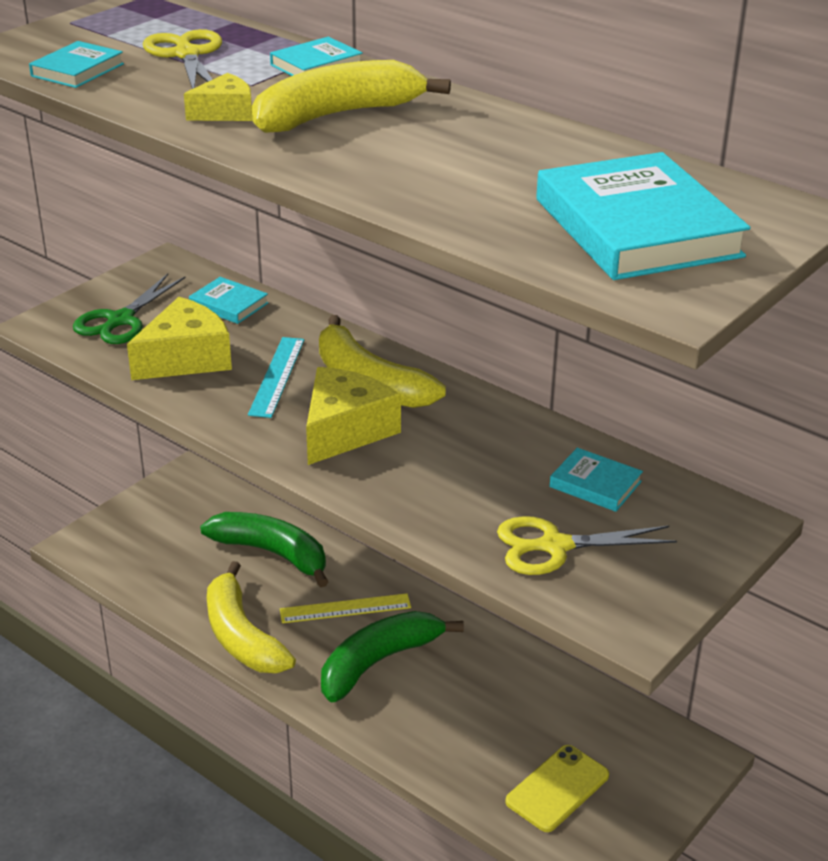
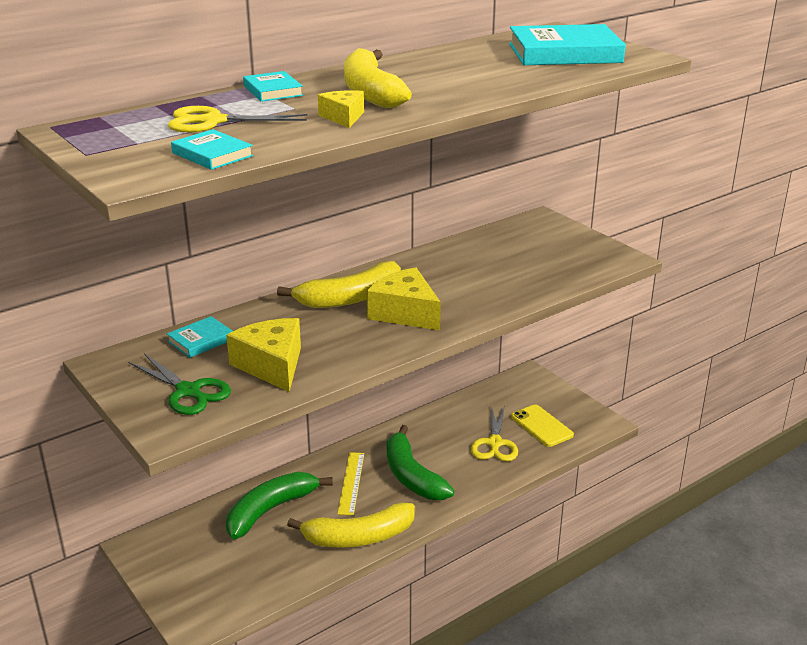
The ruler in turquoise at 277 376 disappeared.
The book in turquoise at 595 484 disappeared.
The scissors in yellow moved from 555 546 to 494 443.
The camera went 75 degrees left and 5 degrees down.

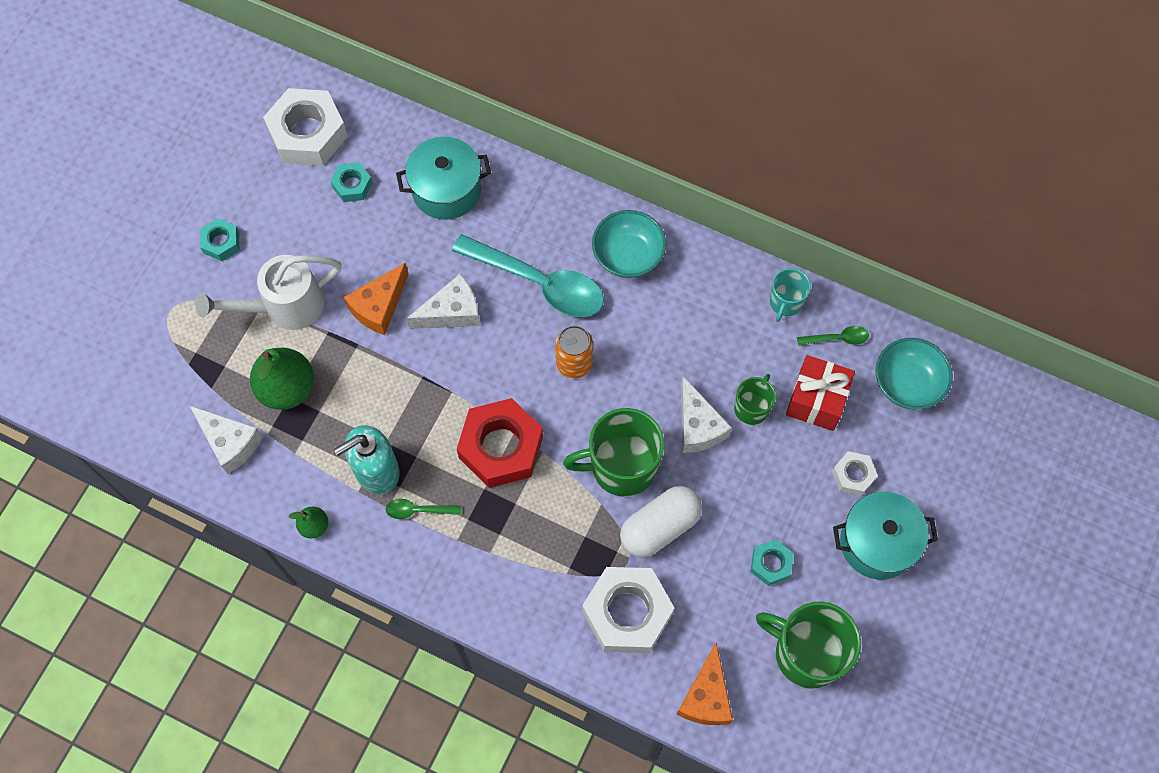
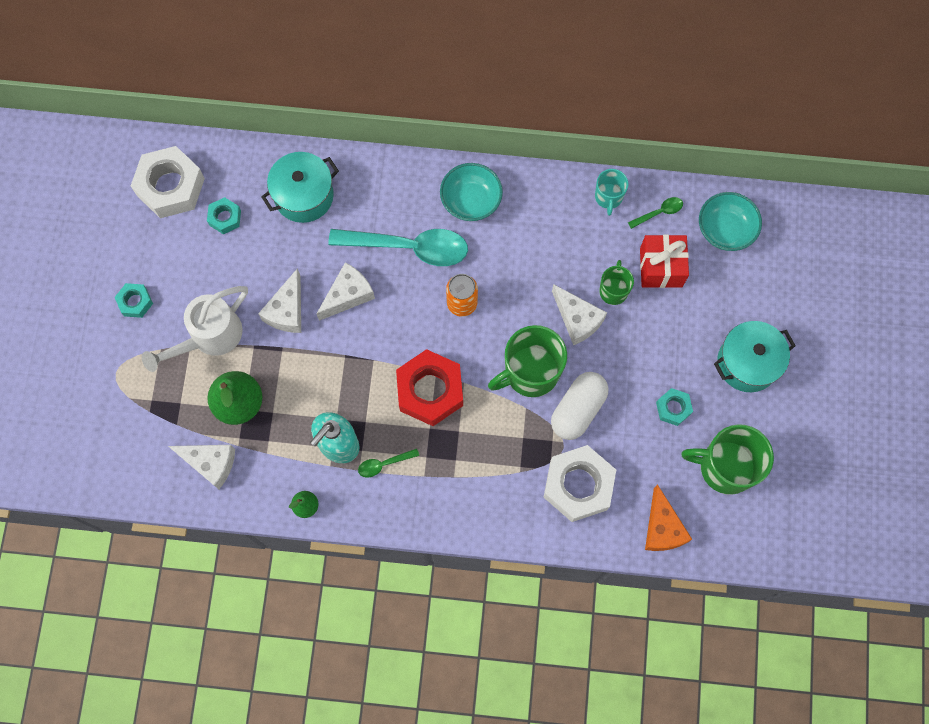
The nut in white at 853 475 disappeared.
The cheese in orange at 379 306 became the cheese in white at 287 311.
The camera went 20 degrees left and 5 degrees up.

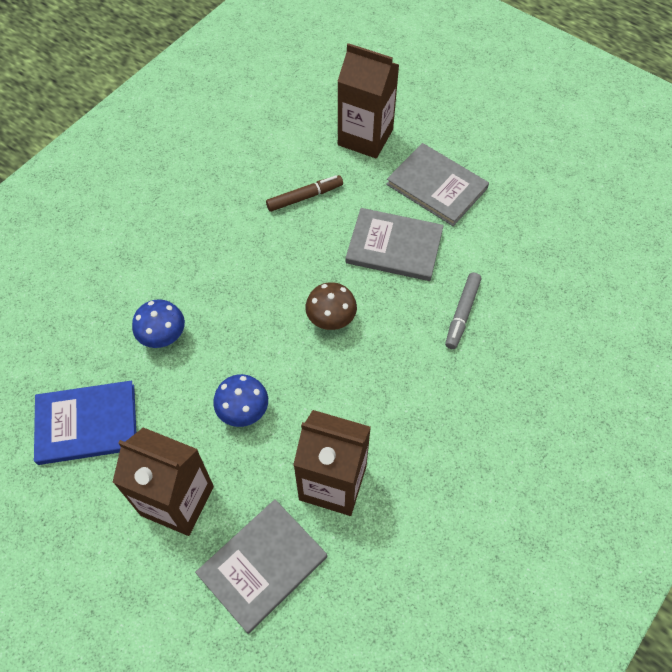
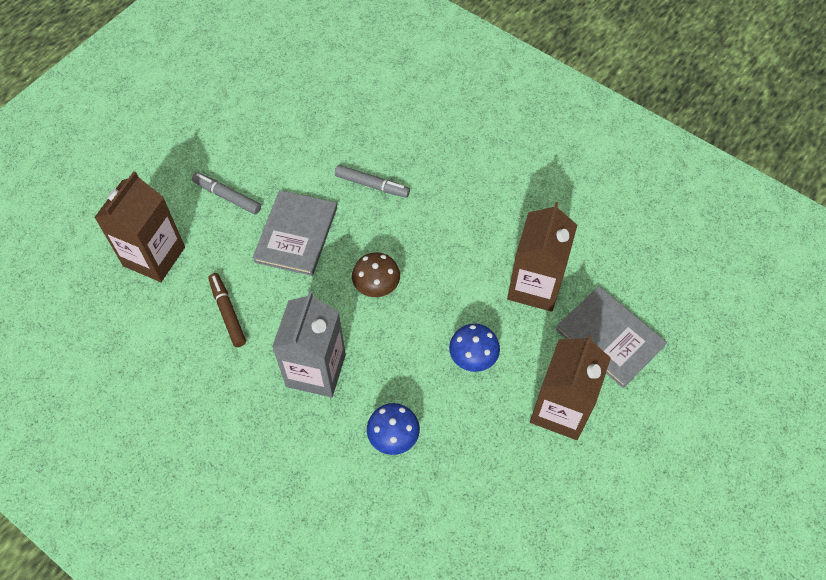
The book in blue at 87 424 disappeared.
The carton in grey at 316 370 appeared.
The book in grey at 436 186 was replaced by the marker in grey at 227 196.
The camera went 90 degrees left and 0 degrees up.

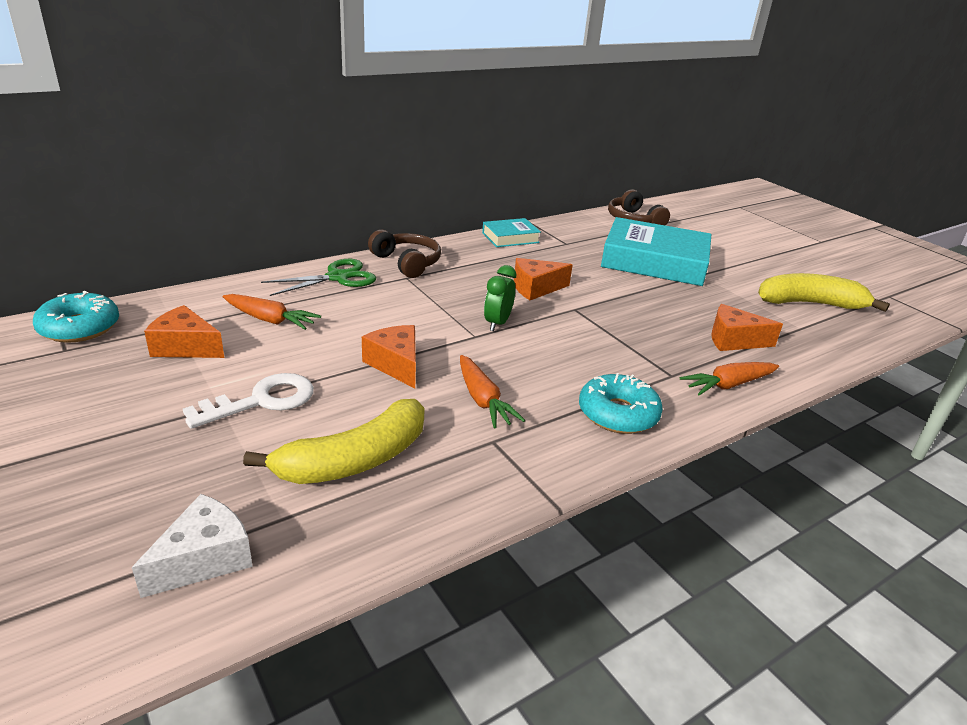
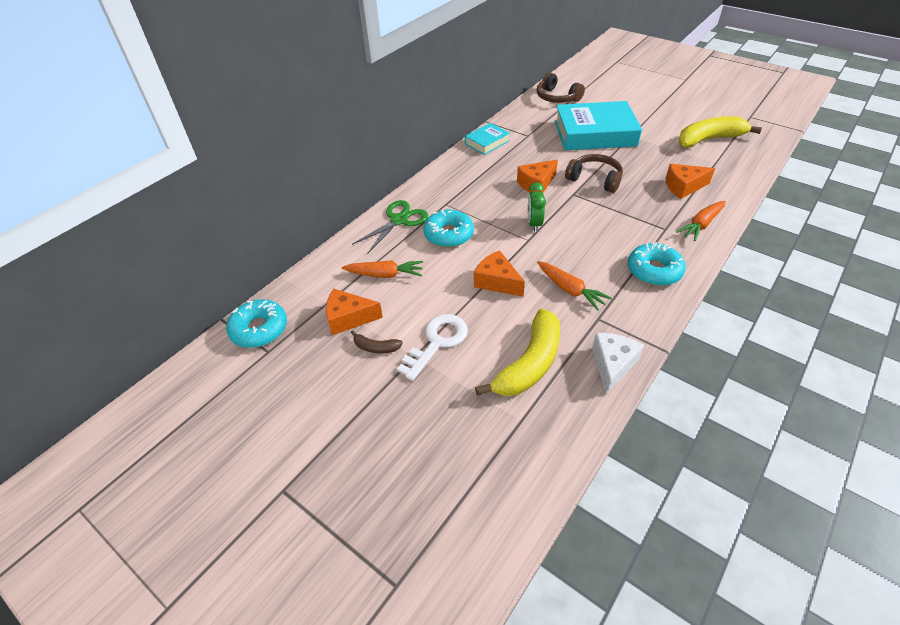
The banana in brown at 376 347 appeared.
The donut in turquoise at 448 234 appeared.
The cheese in white moved from 204 559 to 612 365.
The headphones in brown moved from 407 262 to 595 179.
The camera went 15 degrees left and 15 degrees up.

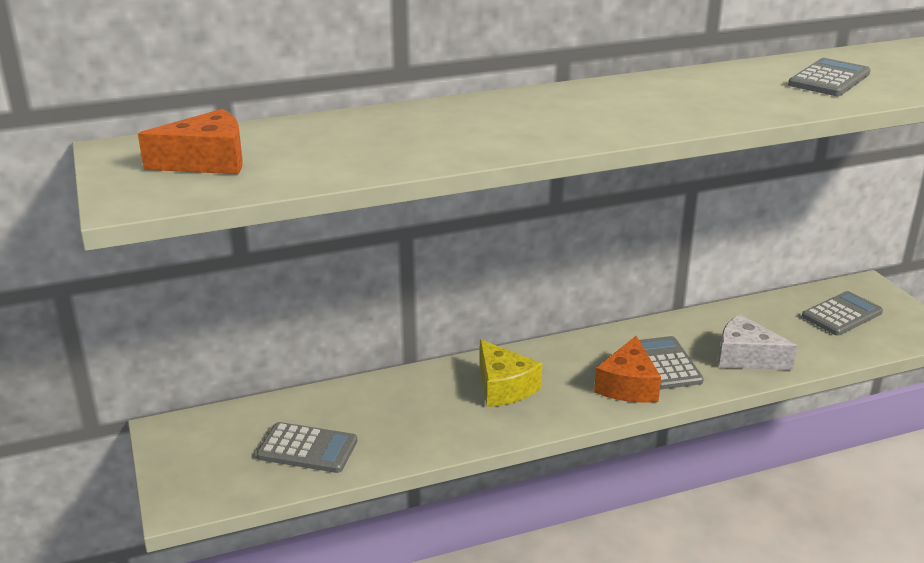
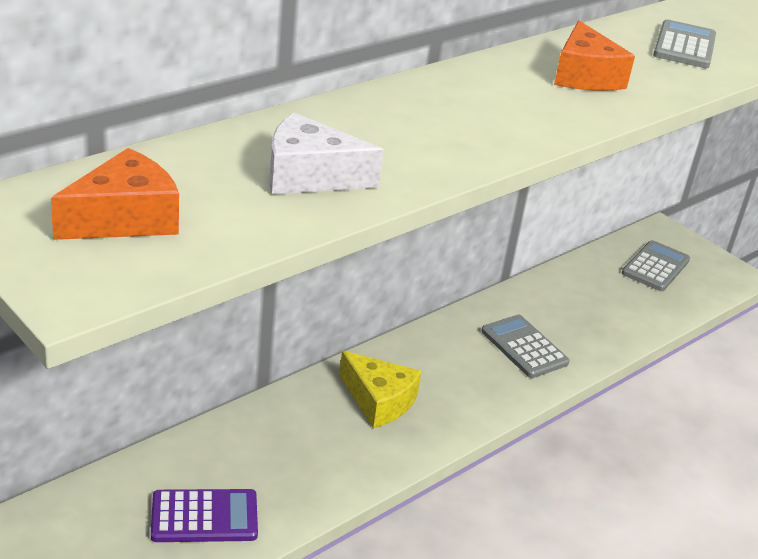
The cheese in orange moved from 628 385 to 584 76.
The cheese in white moved from 746 357 to 309 176.
The calculator in grey at 307 449 became the calculator in purple at 204 517.
The camera went 25 degrees left and 5 degrees up.

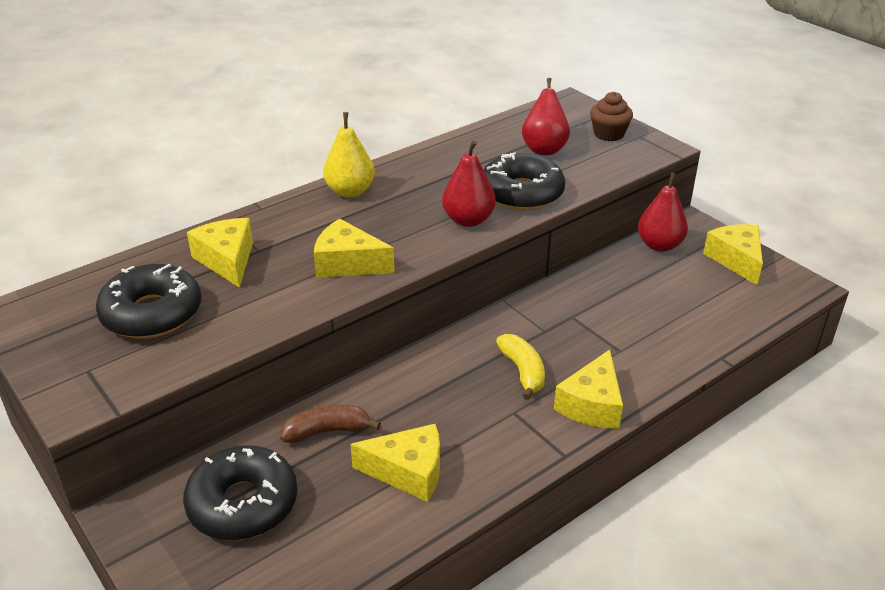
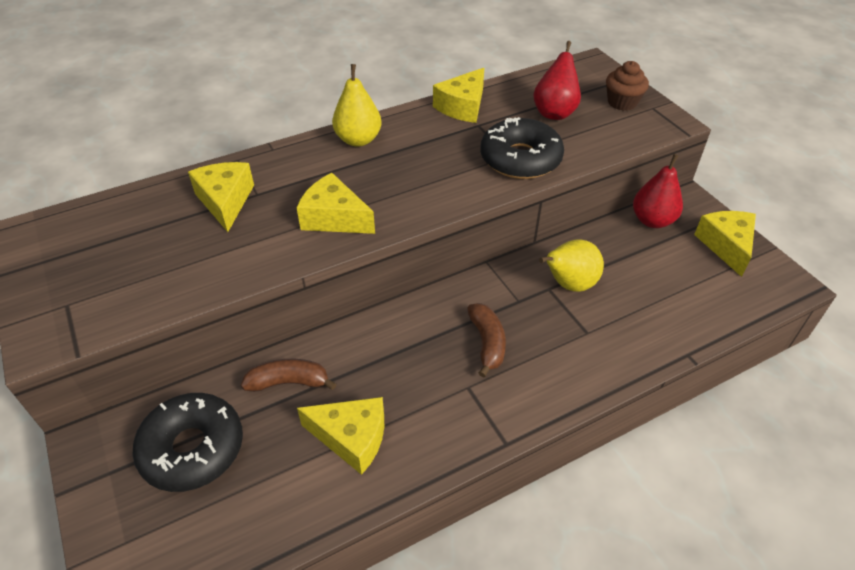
The donut in black at 152 313 disappeared.
The pear in red at 468 220 disappeared.
The pear in yellow at 569 284 appeared.
The cheese in yellow moved from 592 404 to 462 106.
The banana in yellow at 522 371 became the banana in brown at 487 343.
The camera went 10 degrees right and 10 degrees up.

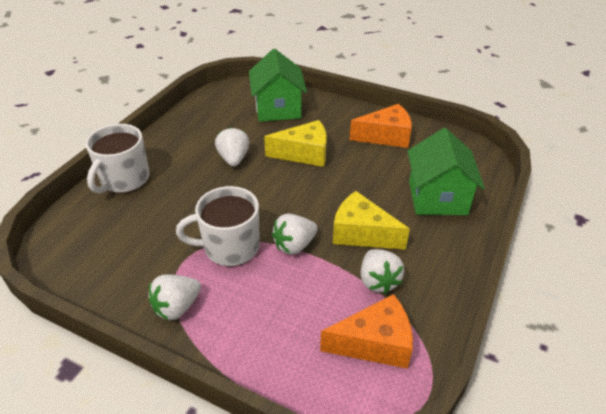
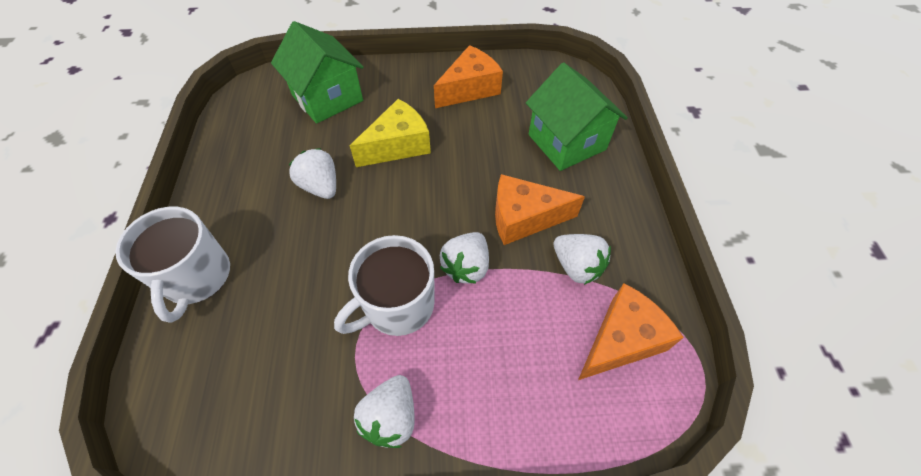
The cheese in yellow at 361 233 became the cheese in orange at 524 218.
The camera went 30 degrees left and 15 degrees up.

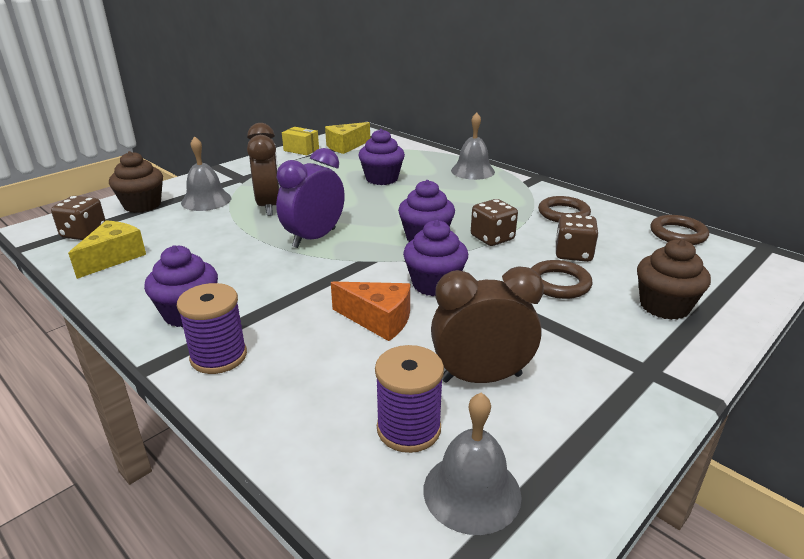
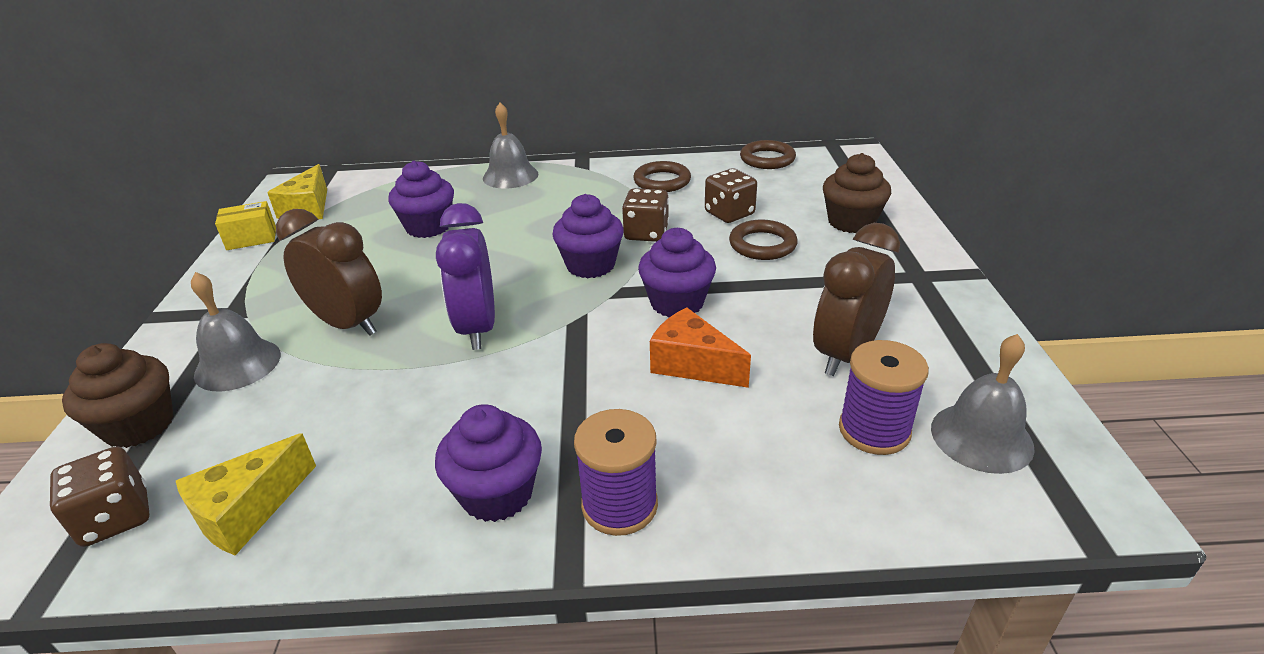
The cheese in yellow at 114 258 turned 120 degrees counterclockwise.
The cheese in orange at 378 320 turned 120 degrees counterclockwise.
The camera went 45 degrees left and 5 degrees up.

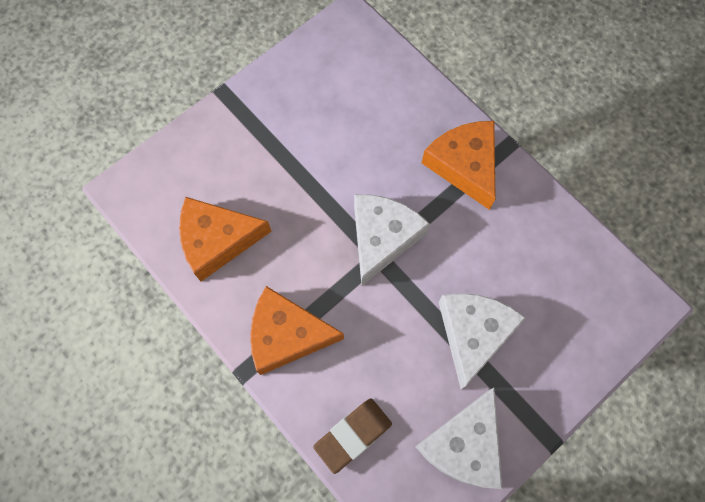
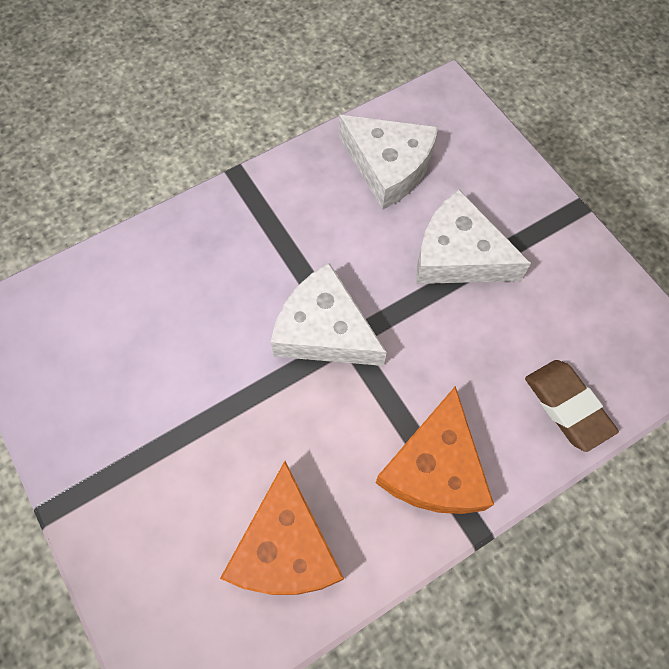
The cheese in orange at 464 165 disappeared.
The cheese in white moved from 464 445 to 388 167.
The camera went 80 degrees left and 5 degrees down.

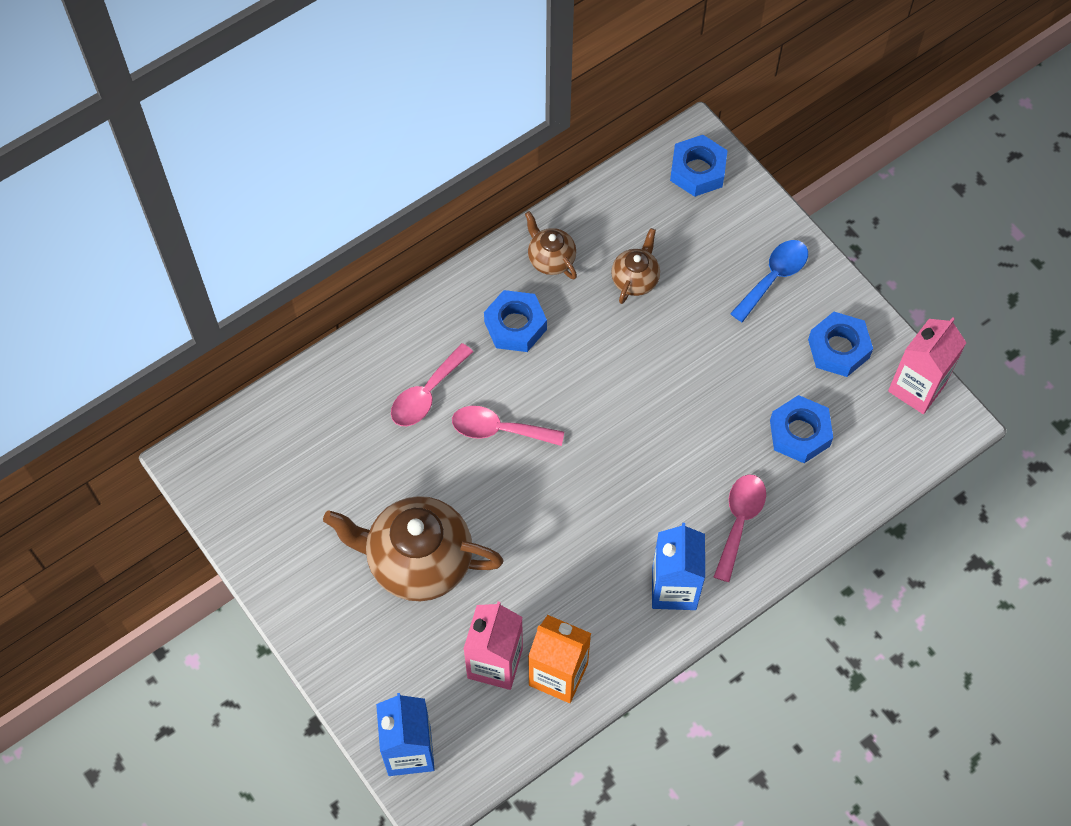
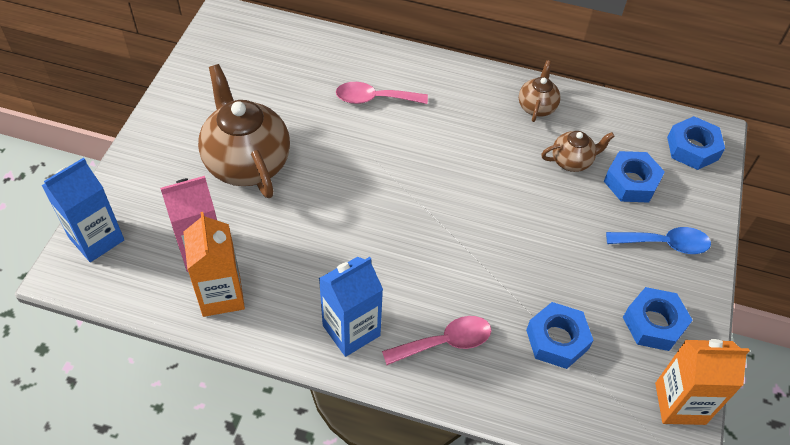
The spoon in pink at 498 429 disappeared.
The nut in blue moved from 515 326 to 631 182.
The carton in pink at 916 388 became the carton in orange at 680 403.
The camera went 50 degrees right and 10 degrees down.

